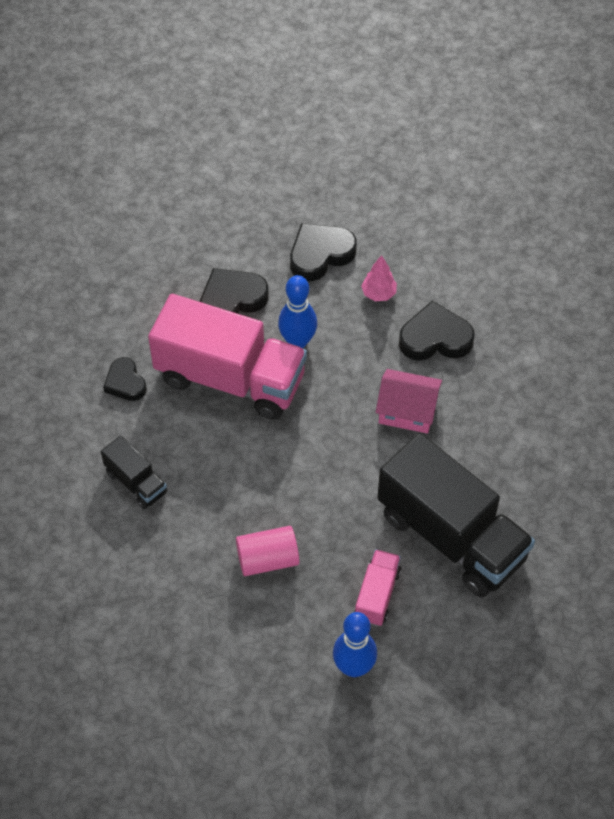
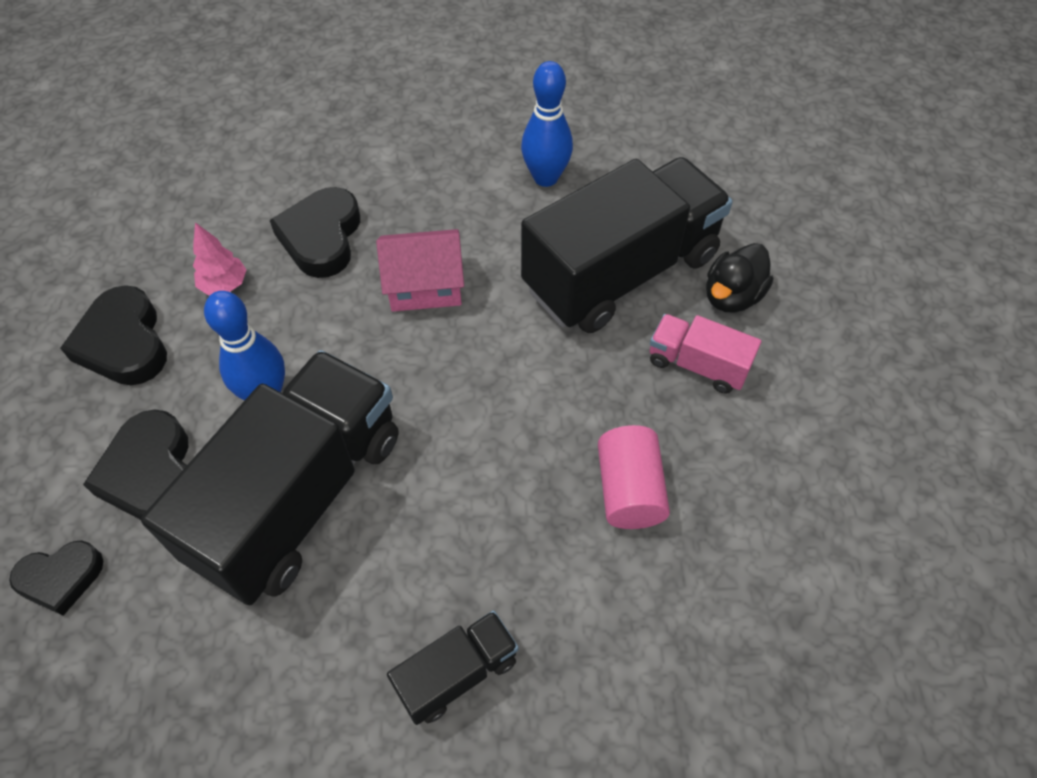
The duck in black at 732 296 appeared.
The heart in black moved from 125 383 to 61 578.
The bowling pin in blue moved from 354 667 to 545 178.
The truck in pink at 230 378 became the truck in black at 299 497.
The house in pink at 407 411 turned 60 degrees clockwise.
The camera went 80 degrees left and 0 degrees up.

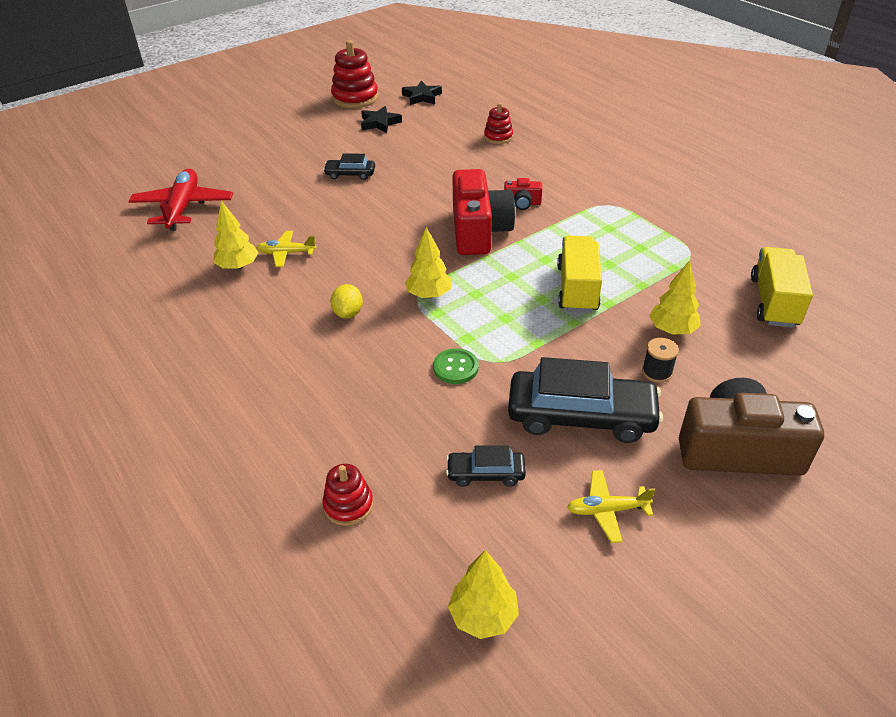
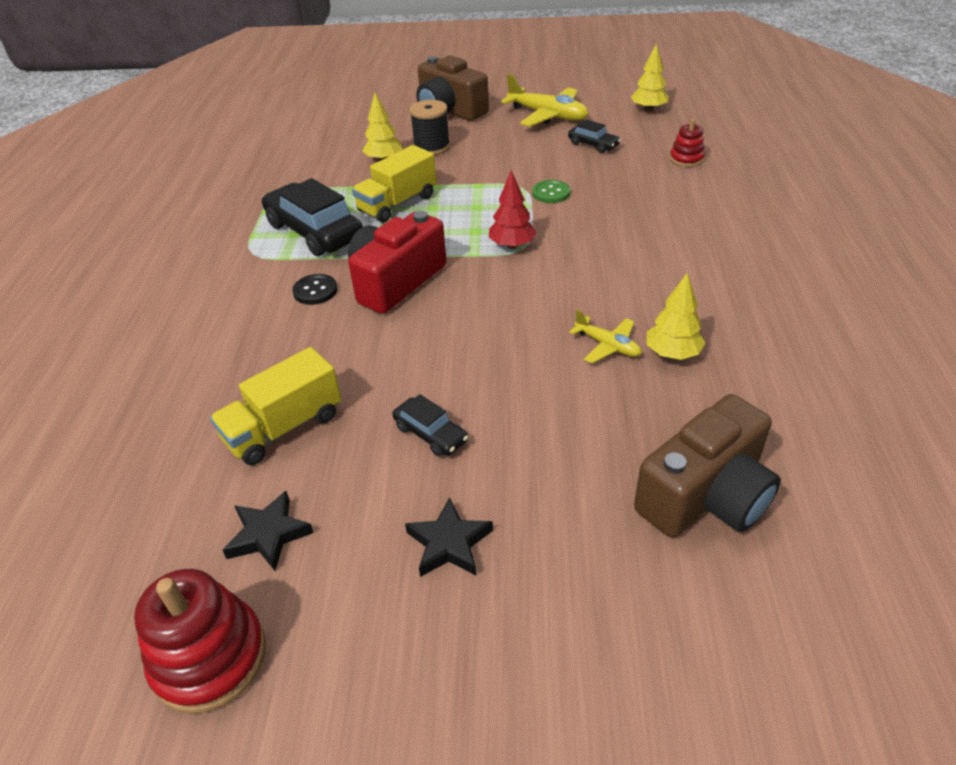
The lemon in yellow at 348 313 disappeared.
The stacking toy in red at 498 137 disappeared.
The star in black moved from 422 97 to 449 543.
The car in black moved from 581 416 to 314 231.
The truck in yellow moved from 774 302 to 284 427.
The plane in red at 183 207 was replaced by the camera in brown at 706 495.
The camera in red at 522 203 was replaced by the button in black at 315 291.
The tree in yellow at 429 295 became the tree in red at 512 245.
The plane in yellow at 607 510 changed to 1.82 times the size.
The spool in black at 657 372 changed to 1.64 times the size.
The camera went 140 degrees left and 0 degrees up.

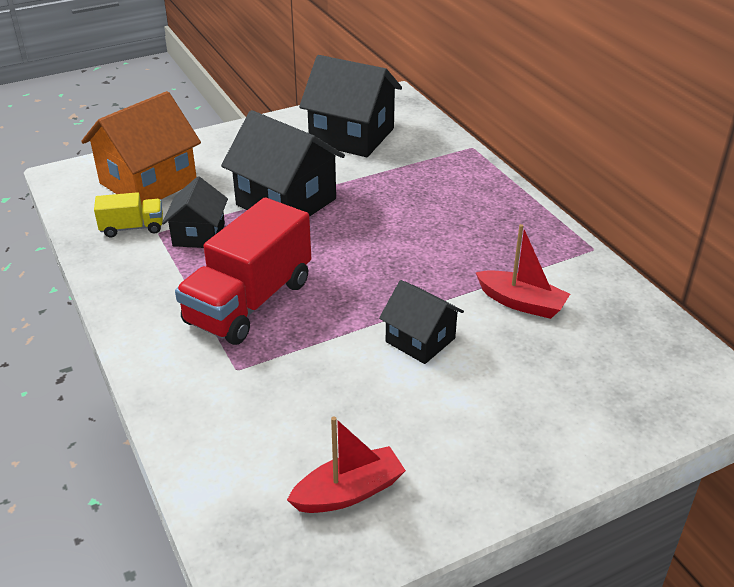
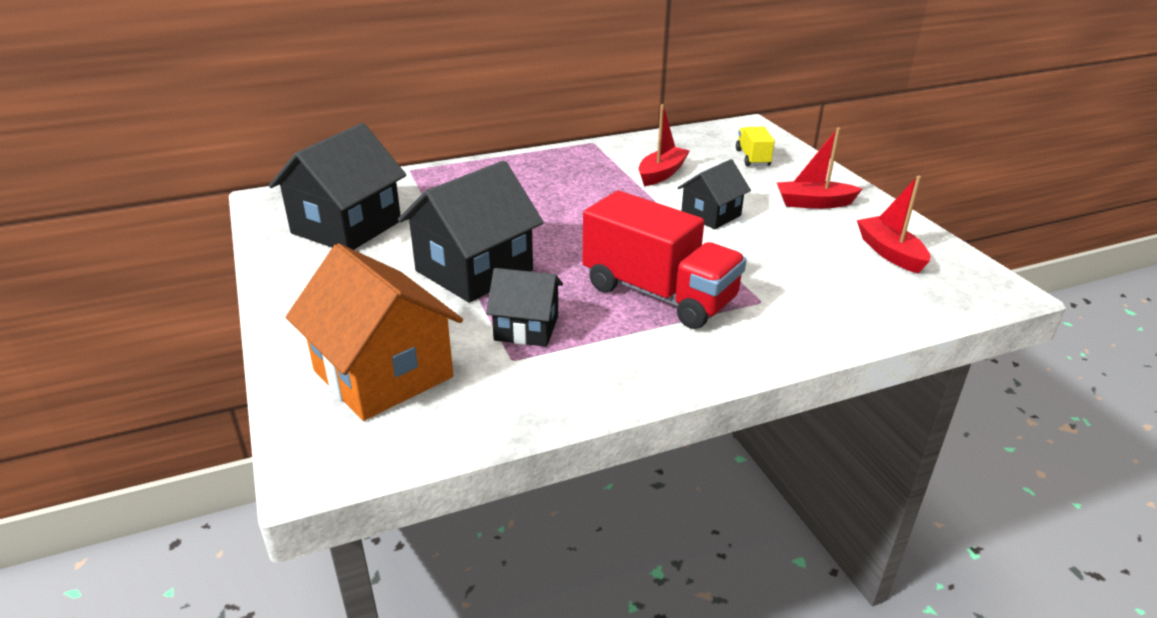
The boat in red at 814 203 appeared.
The truck in yellow moved from 132 228 to 752 158.
The camera went 85 degrees left and 5 degrees down.

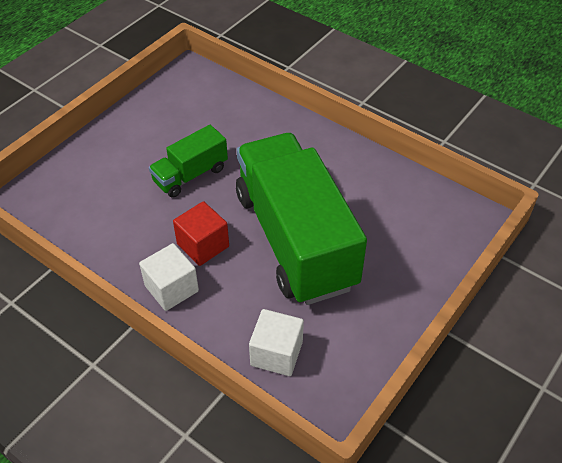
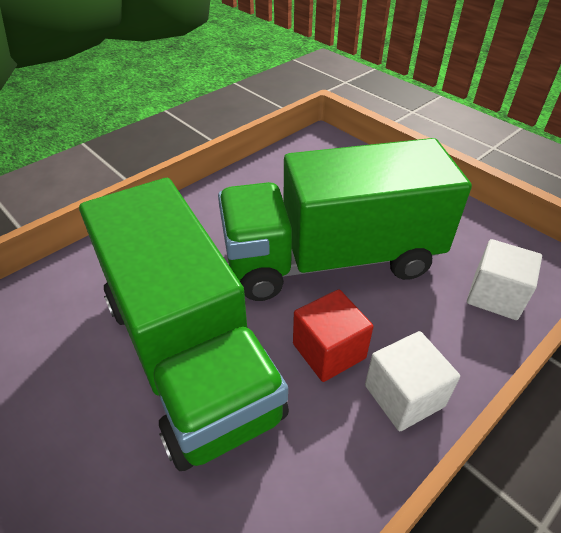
The truck in green at 190 175 changed to 2.14 times the size.
The camera went 80 degrees left and 5 degrees down.

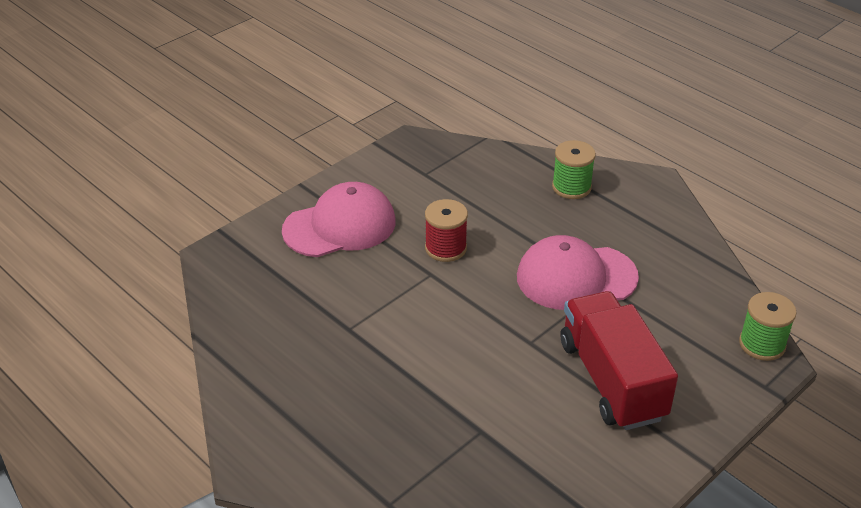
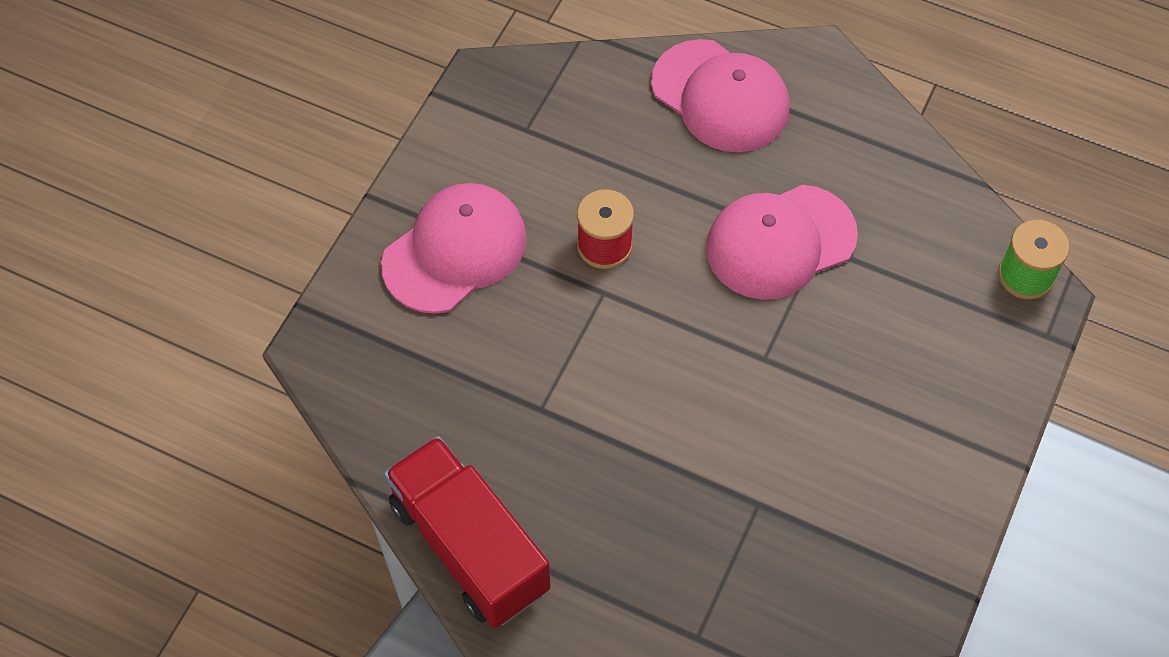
The truck in red moved from 612 380 to 469 547.
The spool in green at 571 187 was replaced by the cap in pink at 720 97.
The camera went 20 degrees left and 20 degrees up.

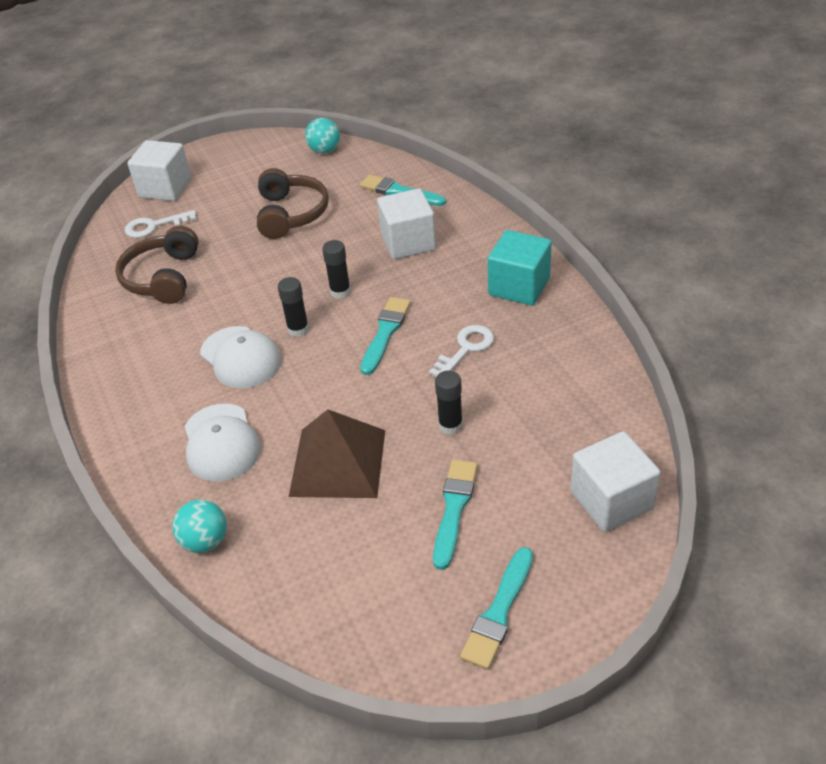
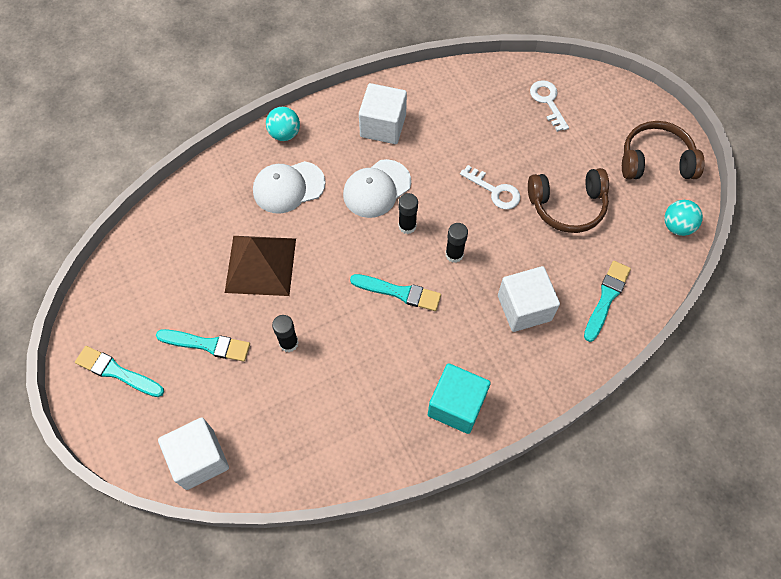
The headphones in brown moved from 163 278 to 655 160.
The cube in white moved from 165 188 to 383 126.
The ball in turquoise moved from 205 541 to 284 134.
The key in white moved from 465 349 to 494 191.
The camera went 85 degrees right and 20 degrees up.

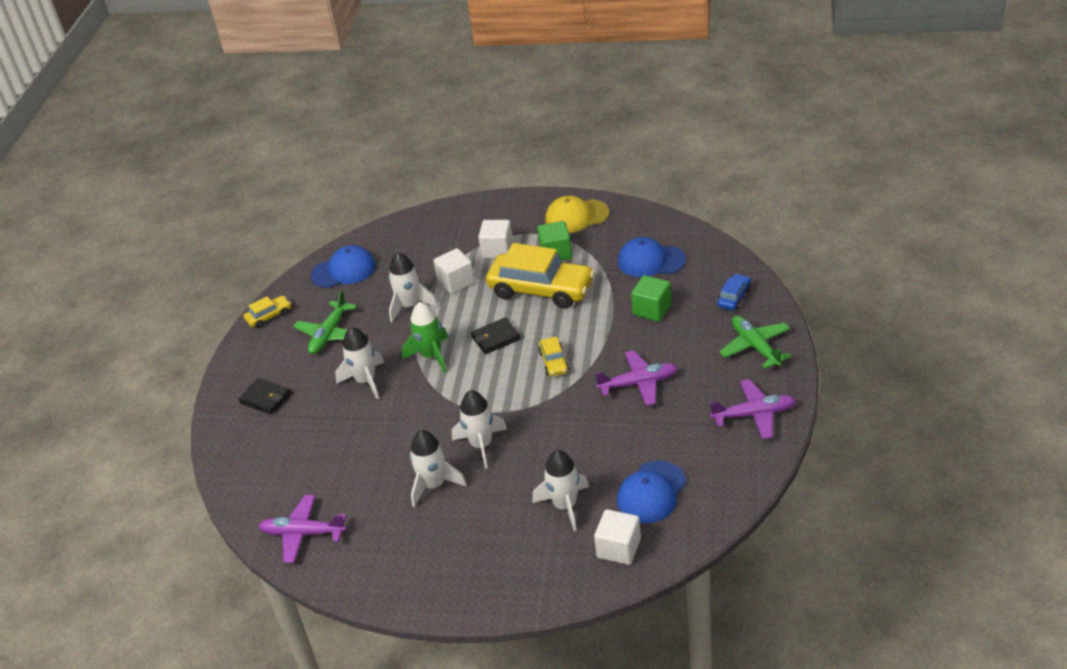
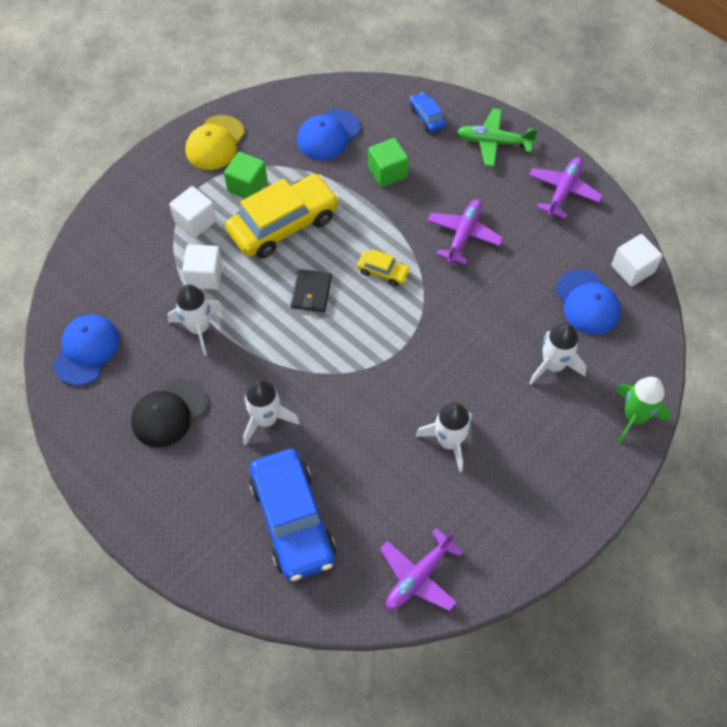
The wallet in black at 265 398 disappeared.
The car in yellow at 269 316 disappeared.
The rocket in white at 481 445 disappeared.
The car in blue at 292 520 appeared.
The rocket in green moved from 431 356 to 634 417.
The cube in white moved from 619 548 to 632 269.
The plane in green at 329 334 was replaced by the cap in black at 169 413.
The camera went 60 degrees left and 20 degrees up.

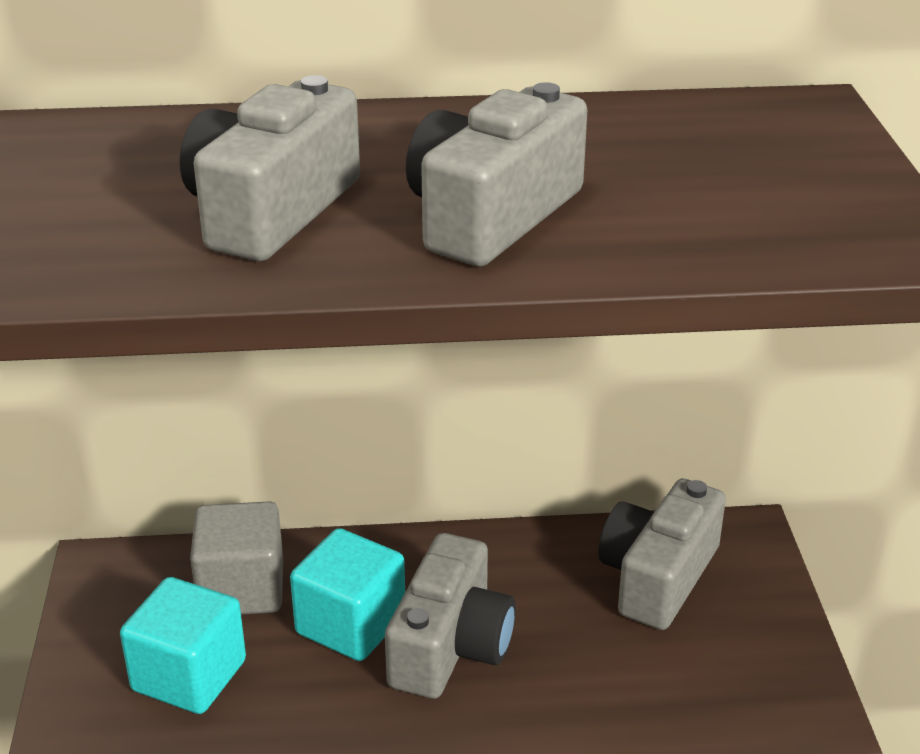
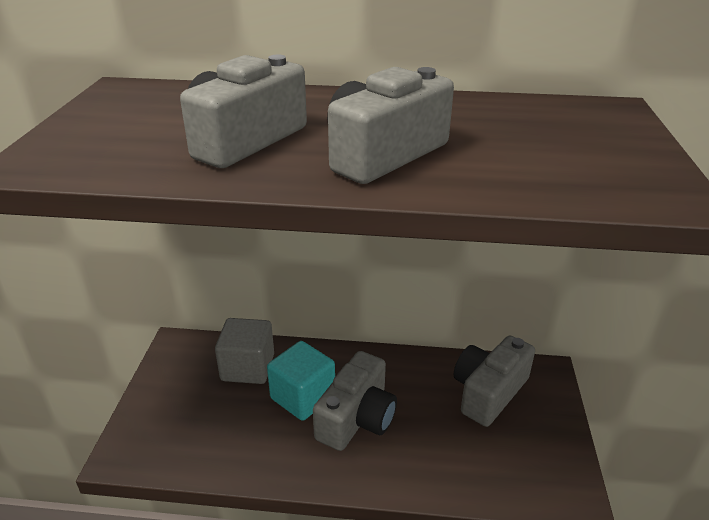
The cube in turquoise at 189 675 disappeared.
The camera went 10 degrees right and 0 degrees up.

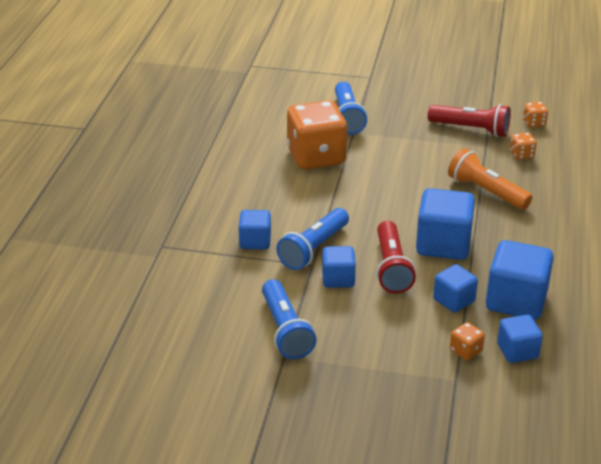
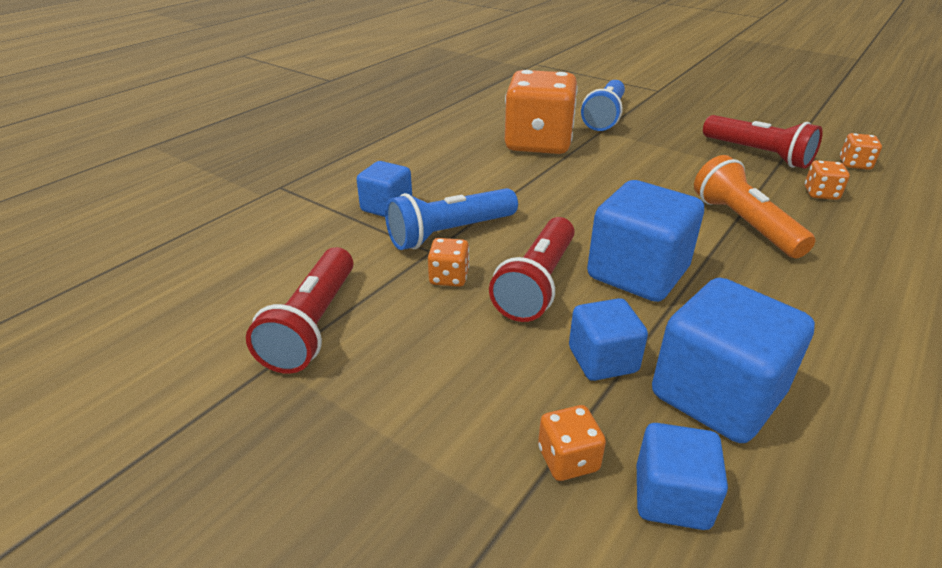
The cube in blue at 338 279 was replaced by the dice in orange at 449 277.
The flashlight in blue at 285 330 became the flashlight in red at 312 325.
The camera went 25 degrees right and 0 degrees up.

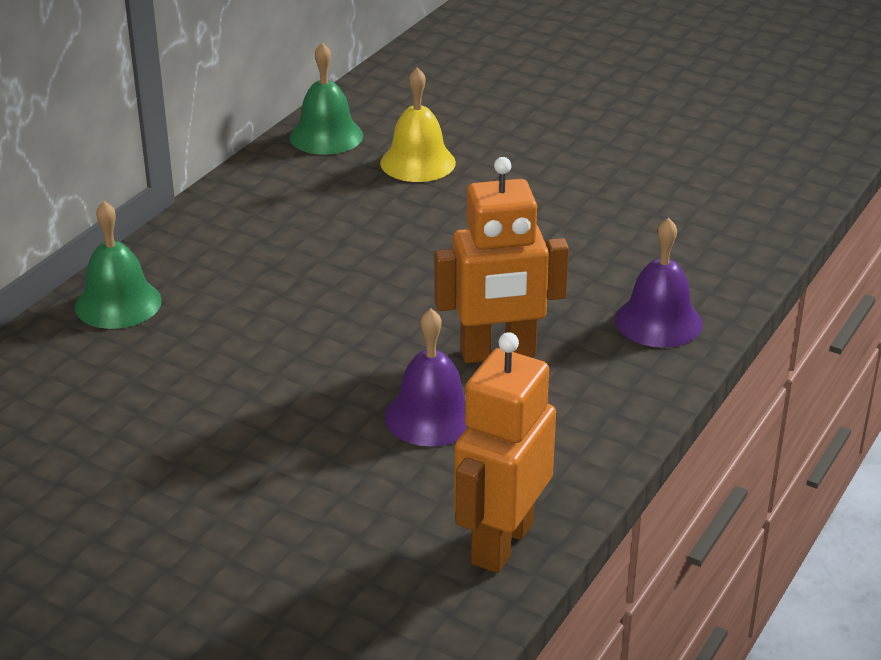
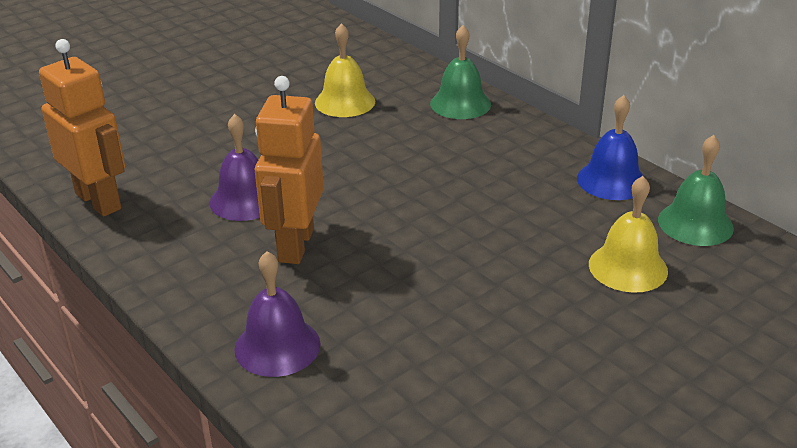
The bell in yellow at 345 102 appeared.
The bell in blue at 611 180 appeared.
The camera went 110 degrees right and 0 degrees up.

